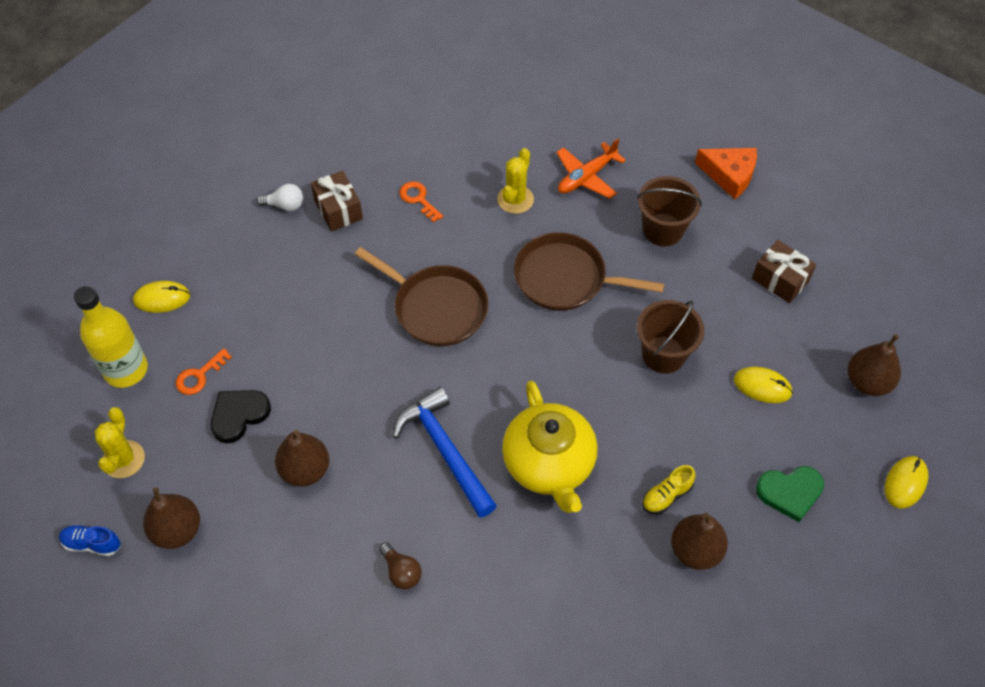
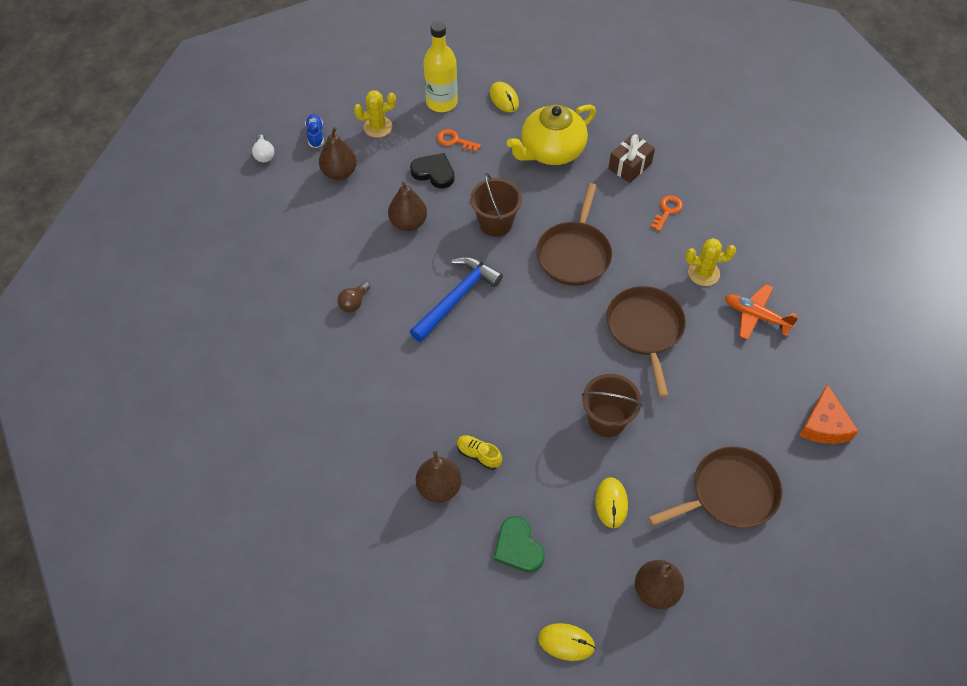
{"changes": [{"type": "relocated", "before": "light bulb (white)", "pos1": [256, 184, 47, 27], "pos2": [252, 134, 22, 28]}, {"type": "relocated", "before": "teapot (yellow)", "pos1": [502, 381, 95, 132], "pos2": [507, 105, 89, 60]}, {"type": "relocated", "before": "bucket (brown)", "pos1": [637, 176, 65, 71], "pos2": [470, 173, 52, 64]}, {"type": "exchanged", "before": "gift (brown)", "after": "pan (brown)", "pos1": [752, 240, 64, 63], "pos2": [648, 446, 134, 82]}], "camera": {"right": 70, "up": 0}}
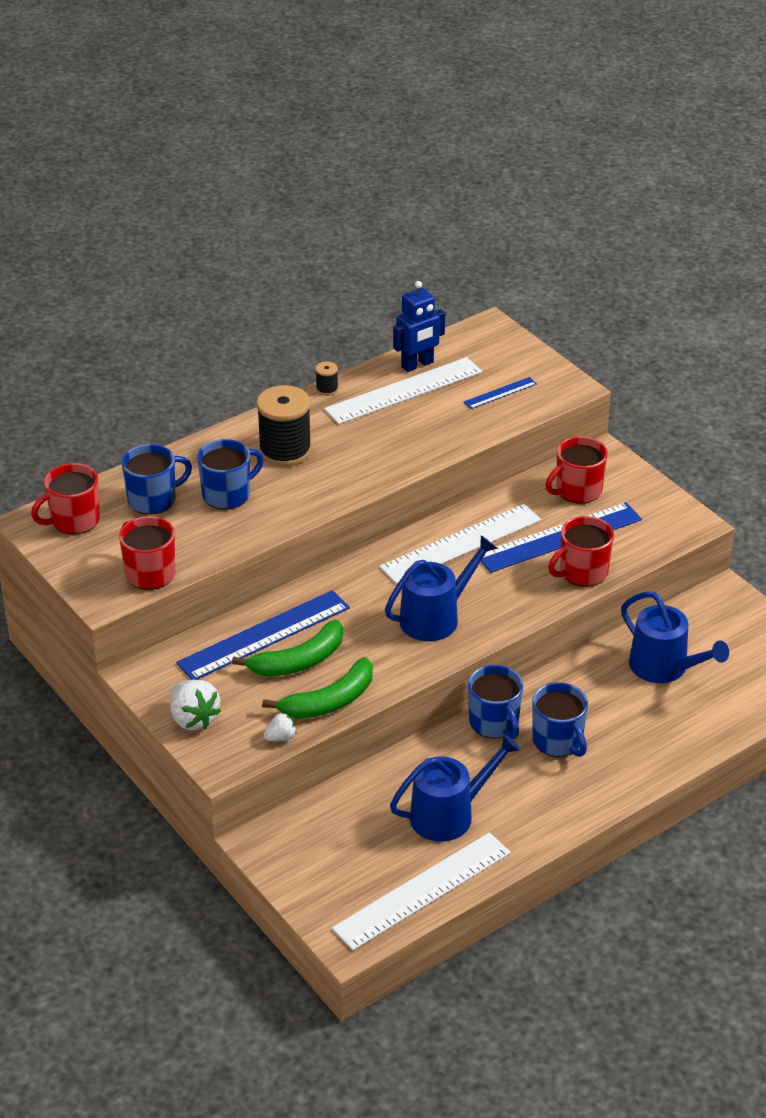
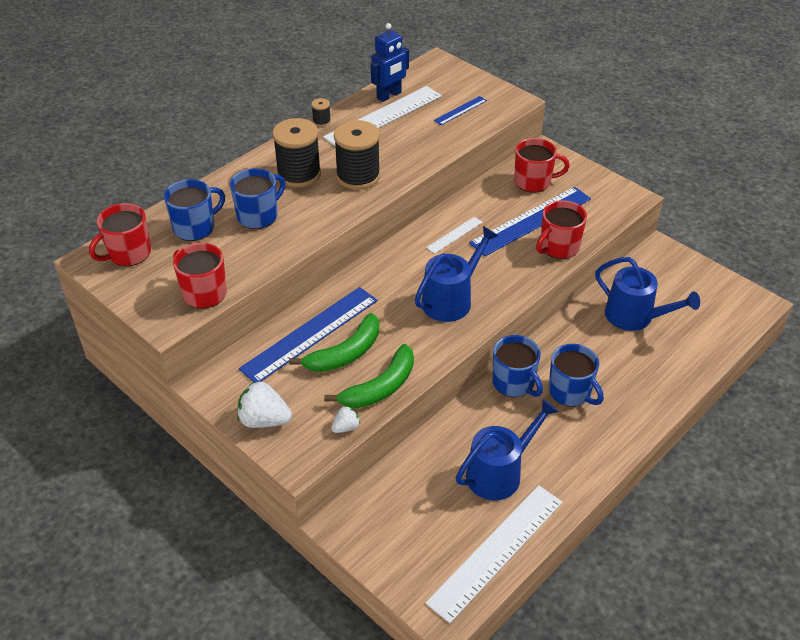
{"changes": [{"type": "spun", "before": "strawberry (white)", "pos1": [170, 680, 51, 50], "pos2": [237, 381, 55, 47], "turn": 150}, {"type": "size", "before": "ruler (white)", "pos1": [379, 504, 162, 80], "pos2": [426, 217, 57, 37], "scale": 0.47}, {"type": "spun", "before": "mug (red)", "pos1": [545, 436, 63, 68], "pos2": [514, 138, 56, 55], "turn": -135}, {"type": "appeared", "after": "spool (black)", "pos2": [334, 120, 46, 70]}], "camera": {"right": -10, "up": 5}}
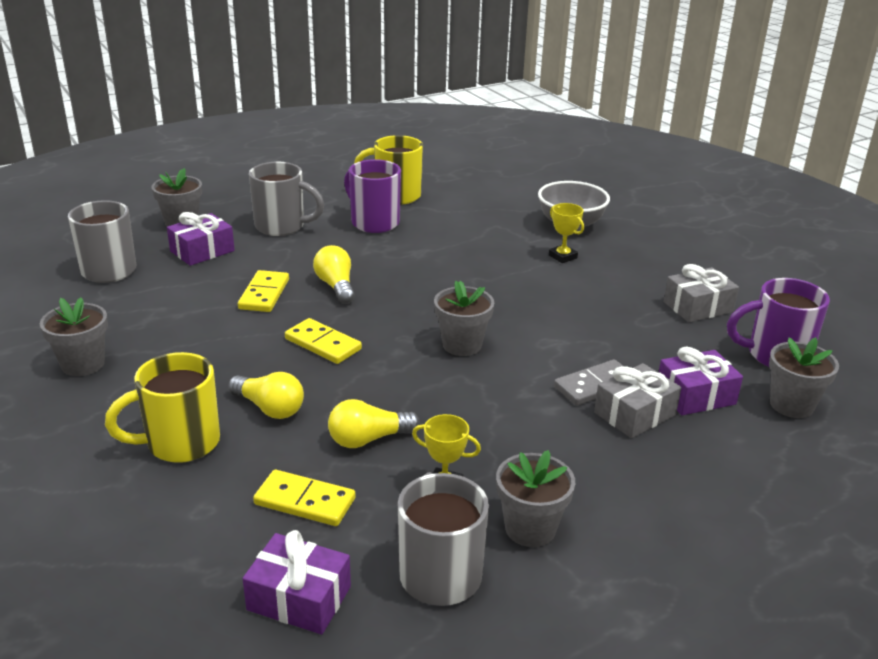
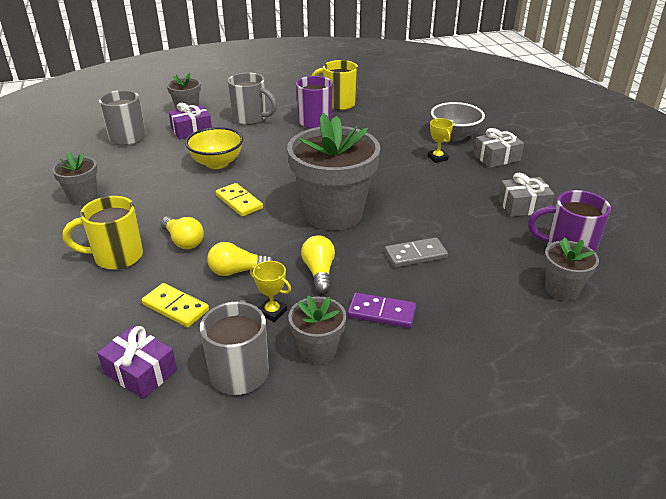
{"changes": [{"type": "exchanged", "before": "domino (yellow)", "after": "bowl (yellow)", "pos1": [238, 270, 51, 42], "pos2": [185, 127, 58, 42]}, {"type": "relocated", "before": "light bulb (yellow)", "pos1": [313, 245, 42, 59], "pos2": [301, 236, 34, 57]}, {"type": "size", "before": "flower pot (grey)", "pos1": [434, 281, 60, 75], "pos2": [287, 113, 93, 117], "scale": 2.05}, {"type": "relocated", "before": "gift (grey)", "pos1": [594, 363, 87, 75], "pos2": [474, 128, 50, 40]}, {"type": "missing", "before": "gift (purple)", "pos1": [659, 347, 84, 68]}, {"type": "appeared", "after": "domino (purple)", "pos2": [348, 293, 68, 35]}], "camera": {"right": 15, "up": 5}}
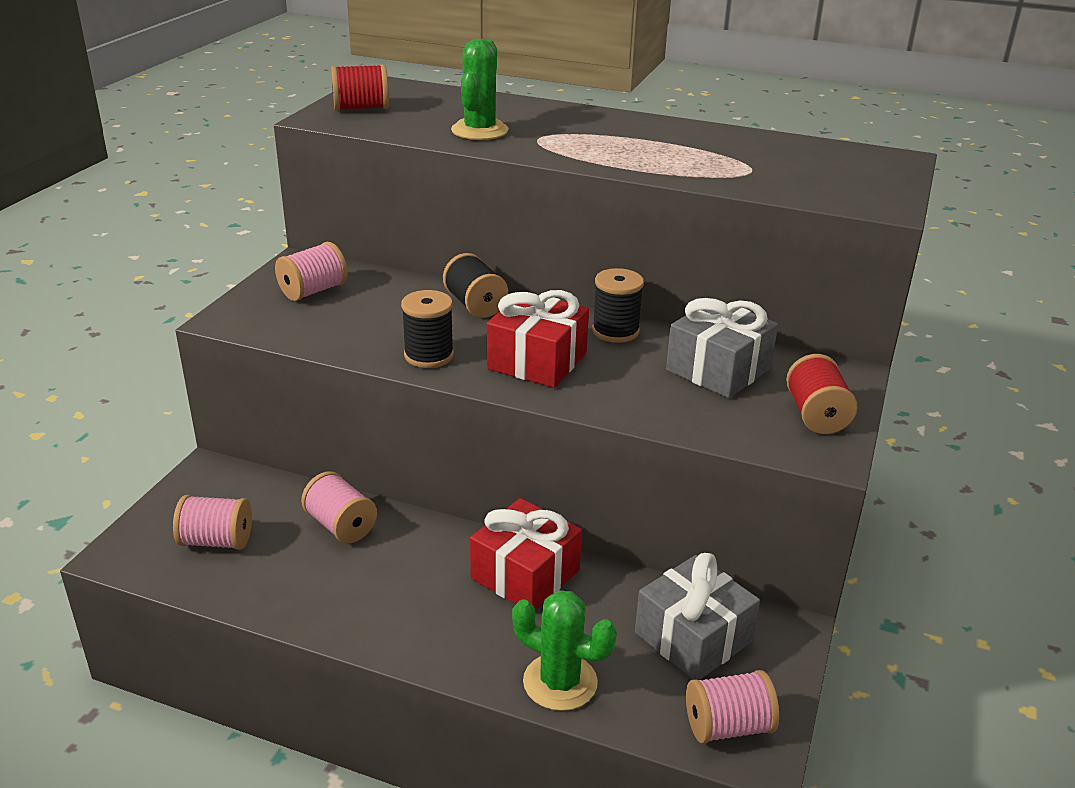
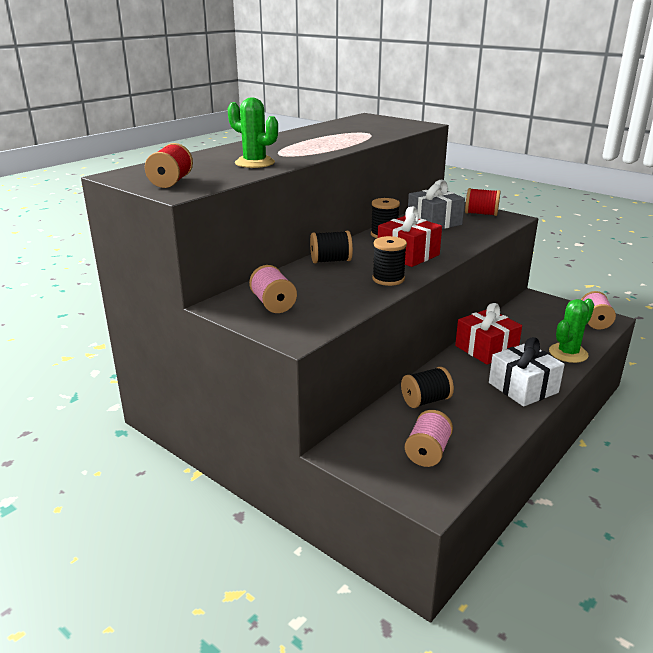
{"changes": [{"type": "colour", "before": "spool (pink)", "after": "spool (black)", "pos1": [301, 471, 76, 72], "pos2": [401, 367, 53, 41]}, {"type": "missing", "before": "gift (grey)", "pos1": [635, 553, 125, 127]}, {"type": "appeared", "after": "gift (white)", "pos2": [489, 337, 76, 70]}], "camera": {"right": -70, "up": -5}}
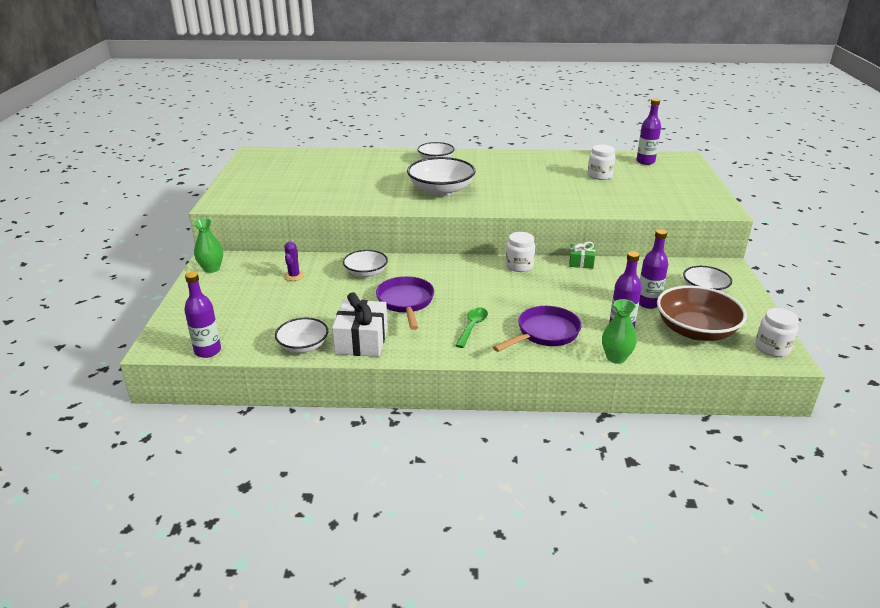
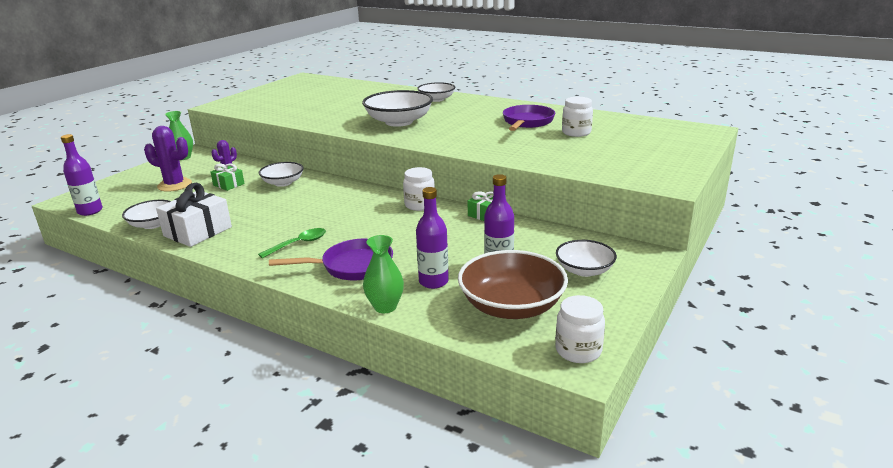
{"changes": [{"type": "relocated", "before": "pan (purple)", "pos1": [376, 276, 58, 54], "pos2": [503, 105, 52, 26]}, {"type": "missing", "before": "bottle (purple)", "pos1": [636, 98, 25, 67]}, {"type": "appeared", "after": "cactus (purple)", "pos2": [144, 126, 48, 66]}, {"type": "appeared", "after": "gift (green)", "pos2": [210, 164, 35, 27]}], "camera": {"right": 30, "up": -5}}
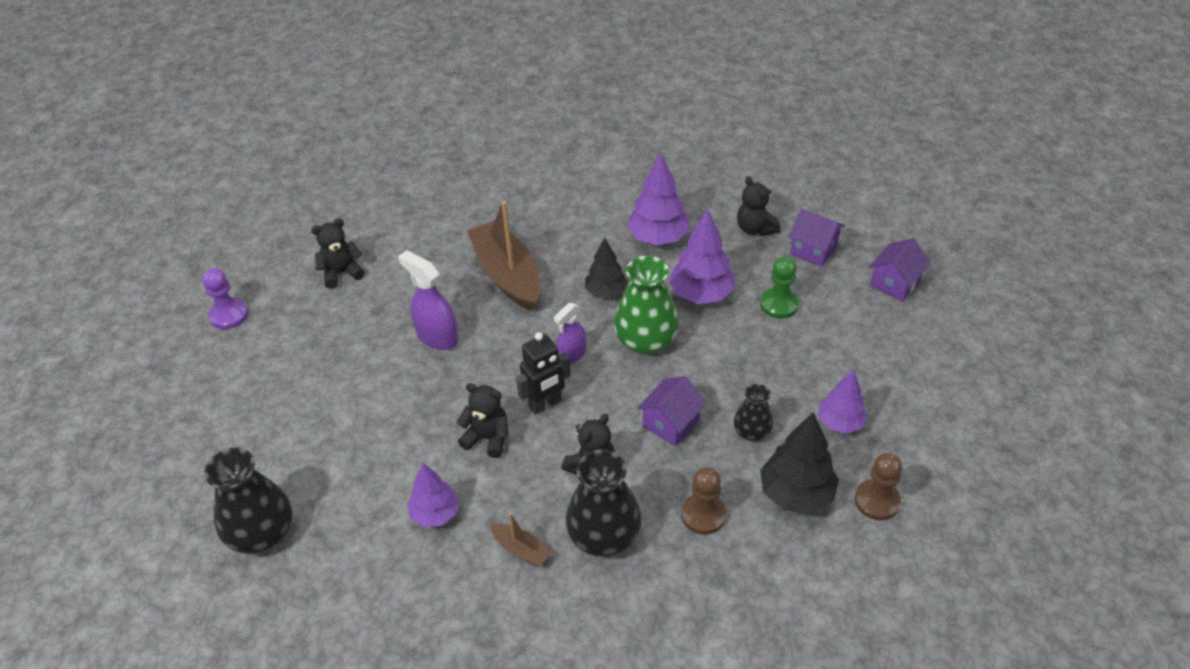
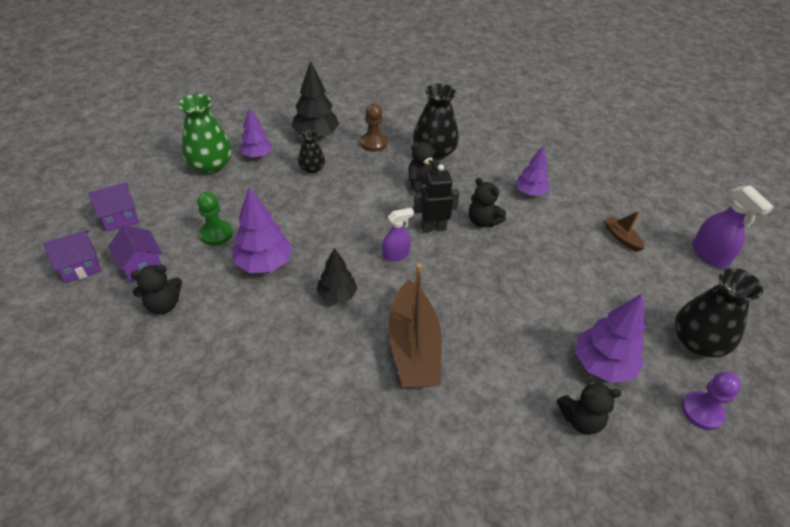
{"changes": [{"type": "relocated", "before": "vase (black)", "pos1": [204, 448, 88, 106], "pos2": [674, 268, 89, 90]}, {"type": "relocated", "before": "spray bottle (purple)", "pos1": [398, 250, 61, 100], "pos2": [692, 185, 82, 83]}, {"type": "relocated", "before": "boat (brown)", "pos1": [490, 513, 62, 54], "pos2": [604, 210, 41, 42]}, {"type": "relocated", "before": "vase (green)", "pos1": [614, 256, 65, 98], "pos2": [179, 94, 53, 80]}, {"type": "relocated", "before": "tree (purple)", "pos1": [627, 152, 63, 94], "pos2": [575, 294, 70, 89]}, {"type": "relocated", "before": "house (purple)", "pos1": [637, 376, 69, 70], "pos2": [43, 230, 58, 53]}, {"type": "spun", "before": "teddy bear (black)", "pos1": [737, 176, 44, 60], "pos2": [131, 265, 51, 50], "turn": 75}, {"type": "missing", "before": "pawn (brown)", "pos1": [854, 453, 48, 67]}], "camera": {"right": -160, "up": 0}}
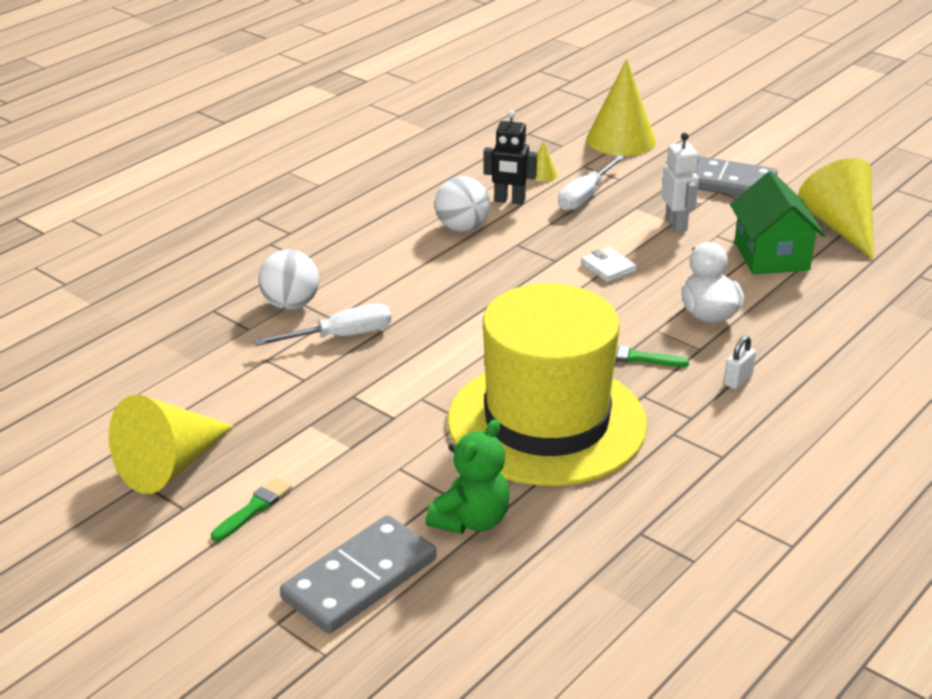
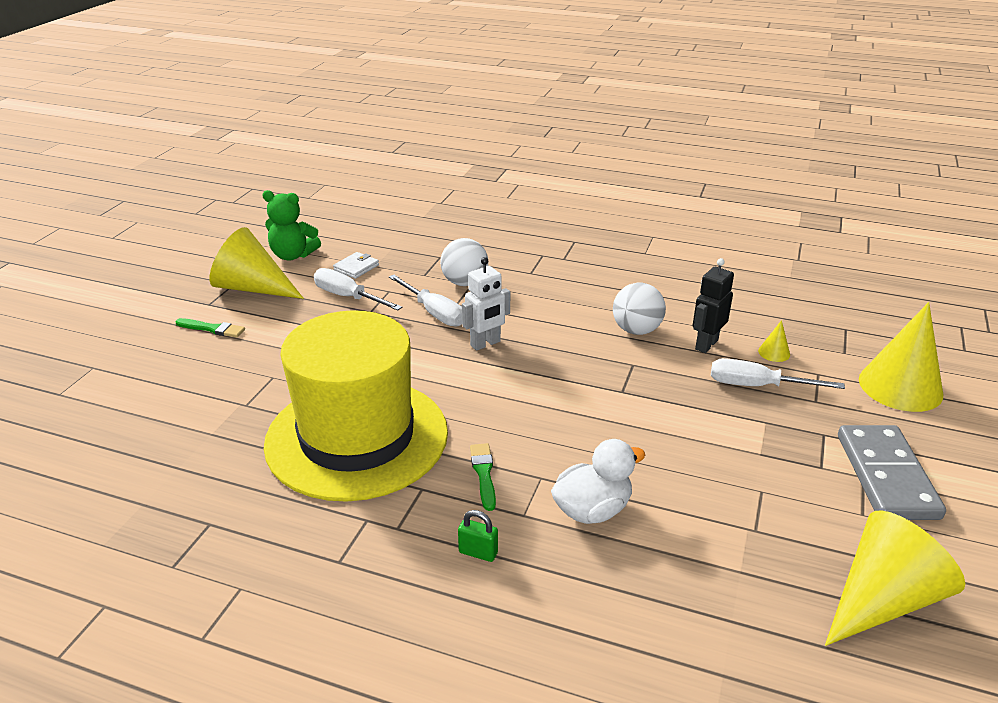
{"changes": [{"type": "missing", "before": "domino (grey)", "pos1": [280, 515, 156, 118]}, {"type": "relocated", "before": "teddy bear (green)", "pos1": [426, 419, 84, 115], "pos2": [262, 190, 59, 71]}, {"type": "spun", "before": "robot (black)", "pos1": [483, 110, 54, 95], "pos2": [692, 258, 42, 95], "turn": 45}, {"type": "relocated", "before": "wallet (white)", "pos1": [581, 247, 56, 35], "pos2": [333, 252, 46, 27]}, {"type": "relocated", "before": "robot (white)", "pos1": [661, 133, 38, 99], "pos2": [462, 257, 48, 94]}, {"type": "colour", "before": "padlock (white)", "after": "padlock (green)", "pos1": [724, 336, 32, 53], "pos2": [458, 510, 40, 52]}, {"type": "missing", "before": "house (green)", "pos1": [730, 171, 95, 103]}, {"type": "appeared", "after": "screwdriver (white)", "pos2": [314, 268, 88, 42]}], "camera": {"right": 70, "up": 0}}
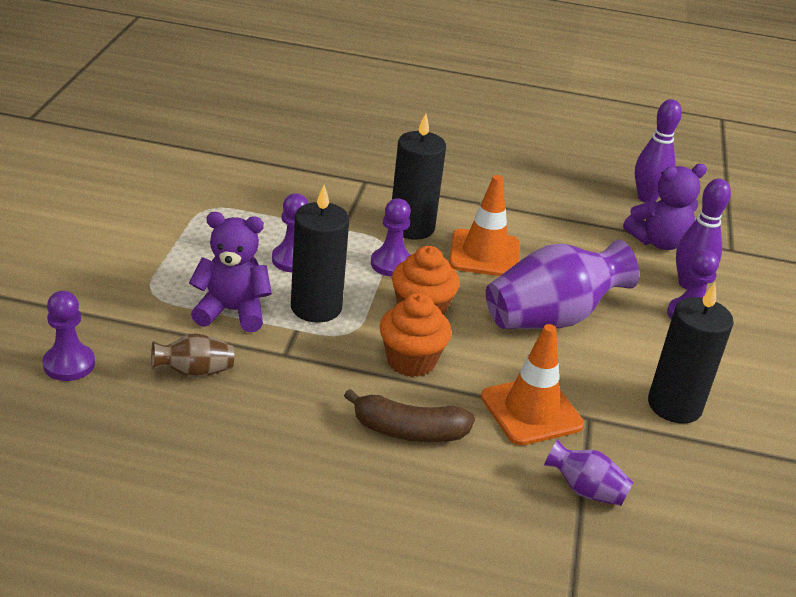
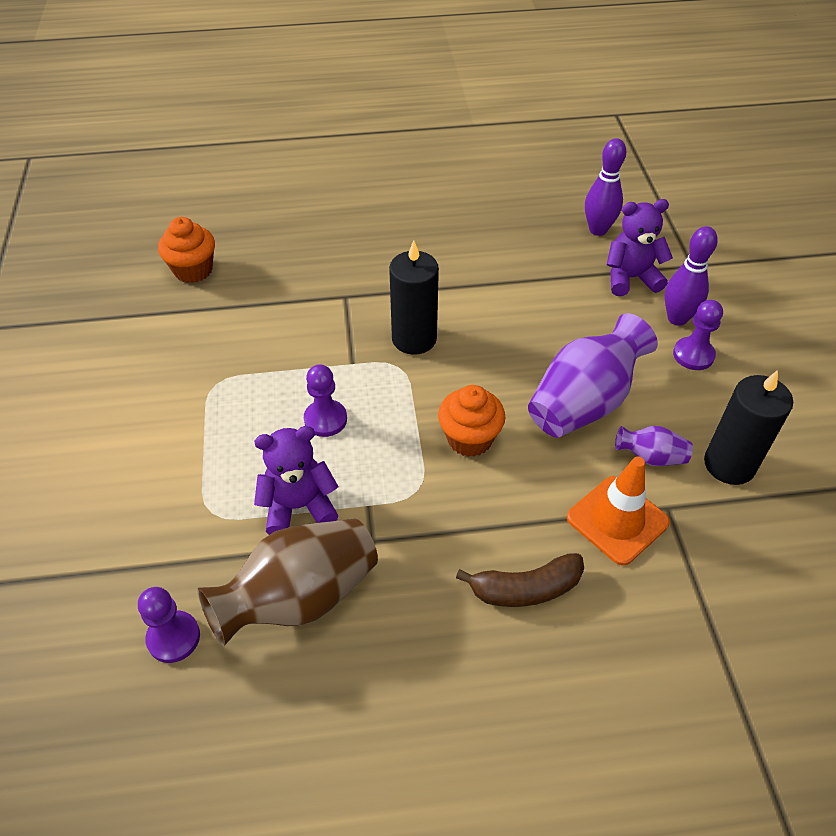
{"changes": [{"type": "size", "before": "vase (brown)", "pos1": [151, 333, 83, 45], "pos2": [197, 519, 181, 127], "scale": 2.08}, {"type": "missing", "before": "candle (black)", "pos1": [291, 185, 58, 138]}, {"type": "missing", "before": "pawn (purple)", "pos1": [371, 198, 40, 79]}, {"type": "relocated", "before": "cupcake (orange)", "pos1": [380, 293, 72, 84], "pos2": [158, 217, 57, 66]}, {"type": "missing", "before": "traffic cone (orange)", "pos1": [449, 175, 71, 101]}, {"type": "relocated", "before": "vase (purple)", "pos1": [544, 440, 89, 66], "pos2": [615, 426, 78, 40]}, {"type": "spun", "before": "teddy bear (purple)", "pos1": [623, 164, 84, 86], "pos2": [607, 199, 66, 97], "turn": -150}], "camera": {"right": -15, "up": 15}}
